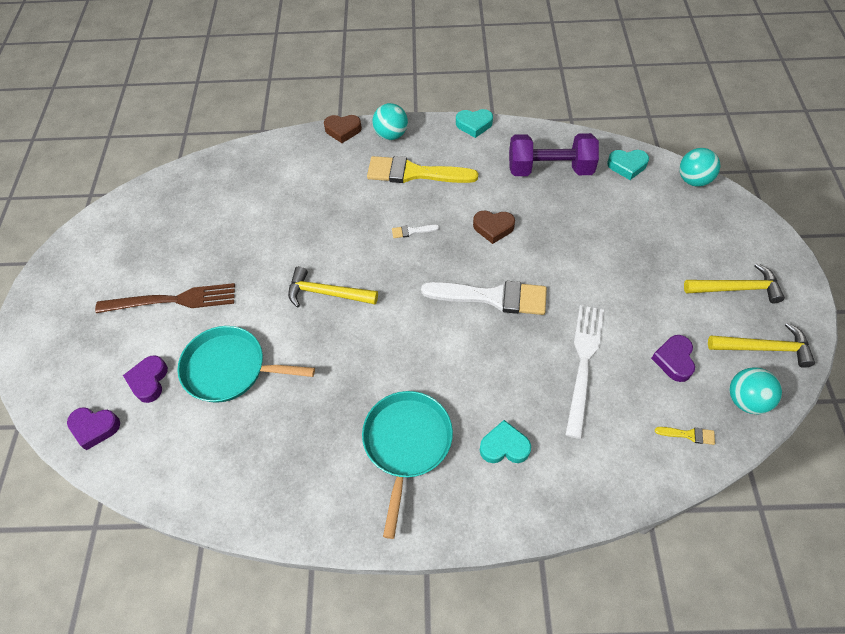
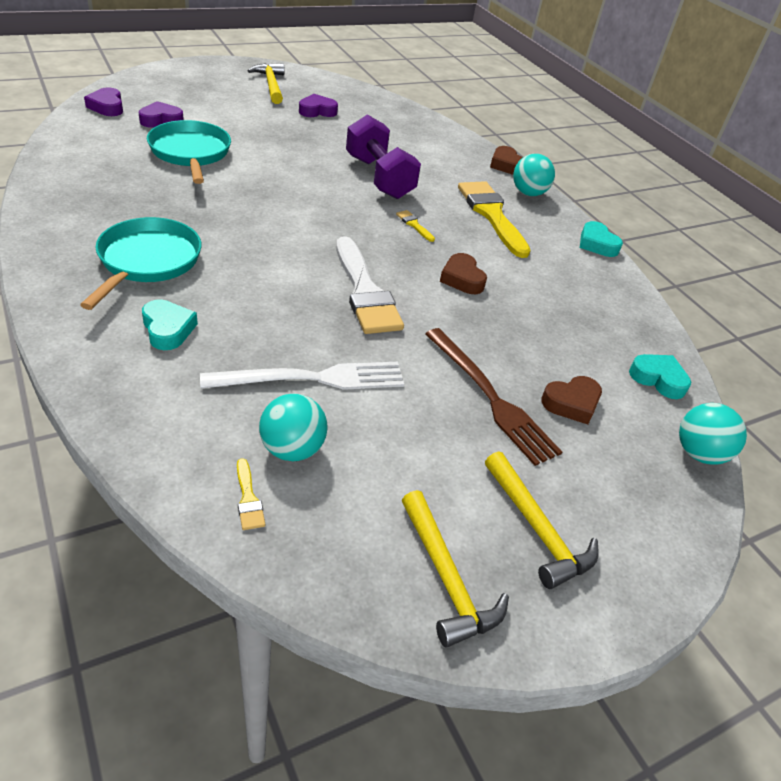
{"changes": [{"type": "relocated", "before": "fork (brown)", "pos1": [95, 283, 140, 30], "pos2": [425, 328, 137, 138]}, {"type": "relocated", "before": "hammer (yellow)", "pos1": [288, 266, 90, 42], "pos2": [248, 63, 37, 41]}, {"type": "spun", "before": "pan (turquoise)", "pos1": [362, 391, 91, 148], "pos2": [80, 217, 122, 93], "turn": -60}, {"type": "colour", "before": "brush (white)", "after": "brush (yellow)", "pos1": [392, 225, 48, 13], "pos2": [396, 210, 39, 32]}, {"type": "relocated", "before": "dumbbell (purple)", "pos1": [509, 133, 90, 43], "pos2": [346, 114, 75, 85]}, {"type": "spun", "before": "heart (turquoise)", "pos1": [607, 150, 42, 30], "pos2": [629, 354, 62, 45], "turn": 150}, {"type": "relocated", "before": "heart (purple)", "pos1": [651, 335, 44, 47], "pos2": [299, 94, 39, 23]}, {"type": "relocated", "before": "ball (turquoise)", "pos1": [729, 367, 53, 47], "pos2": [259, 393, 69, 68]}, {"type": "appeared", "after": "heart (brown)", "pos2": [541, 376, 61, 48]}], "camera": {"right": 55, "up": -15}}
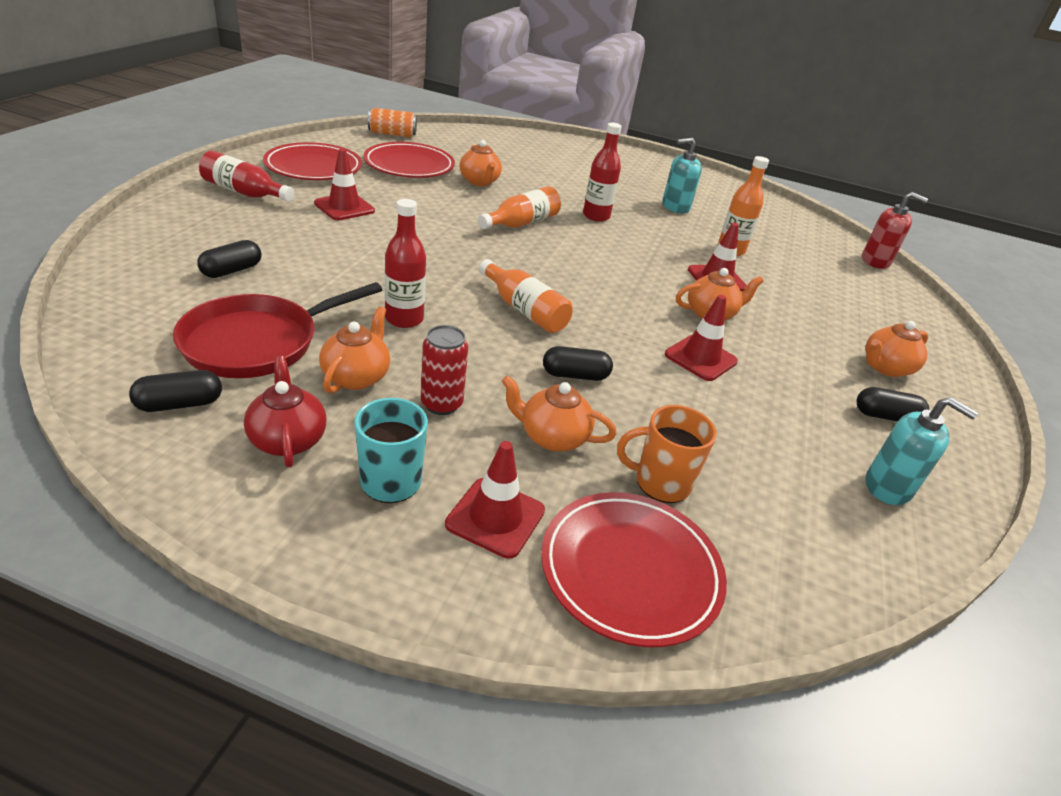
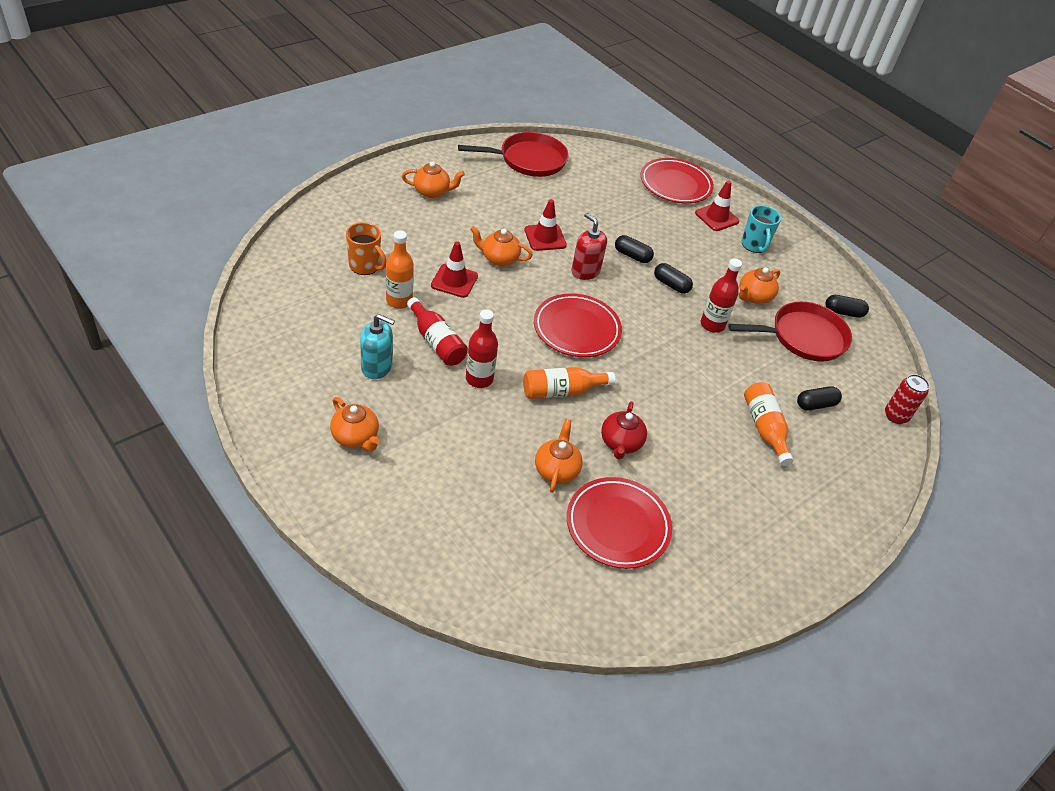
{"changes": [{"type": "relocated", "before": "bottle (red)", "pos1": [199, 151, 95, 51], "pos2": [407, 297, 61, 69]}, {"type": "relocated", "before": "teapot (red)", "pos1": [244, 356, 83, 111], "pos2": [601, 401, 46, 59]}, {"type": "relocated", "before": "plate (red)", "pos1": [263, 142, 99, 38], "pos2": [534, 293, 88, 64]}, {"type": "missing", "before": "traffic cone (red)", "pos1": [314, 149, 61, 71]}, {"type": "missing", "before": "can (orange)", "pos1": [368, 108, 49, 29]}, {"type": "relocated", "before": "can (red)", "pos1": [421, 325, 47, 90], "pos2": [885, 374, 44, 50]}, {"type": "relocated", "before": "bottle (orange)", "pos1": [479, 259, 94, 74], "pos2": [744, 382, 49, 84]}, {"type": "relocated", "before": "teapot (orange)", "pos1": [501, 375, 115, 77], "pos2": [330, 397, 50, 54]}, {"type": "relocated", "before": "mug (orange)", "pos1": [617, 405, 100, 98], "pos2": [346, 222, 41, 53]}, {"type": "relocated", "before": "capsule (black)", "pos1": [857, 387, 72, 34], "pos2": [654, 263, 39, 31]}, {"type": "relocated", "before": "soap dispenser (red)", "pos1": [862, 192, 66, 77], "pos2": [572, 213, 35, 67]}, {"type": "exchanged", "before": "soap dispenser (turquoise)", "after": "pan (red)", "pos1": [865, 397, 113, 108], "pos2": [458, 132, 111, 45]}], "camera": {"right": -150, "up": 10}}
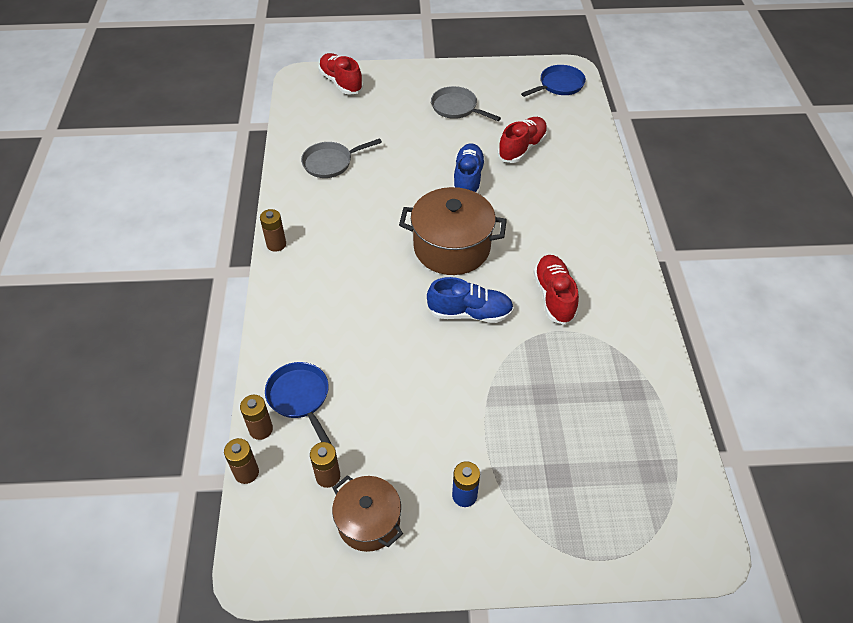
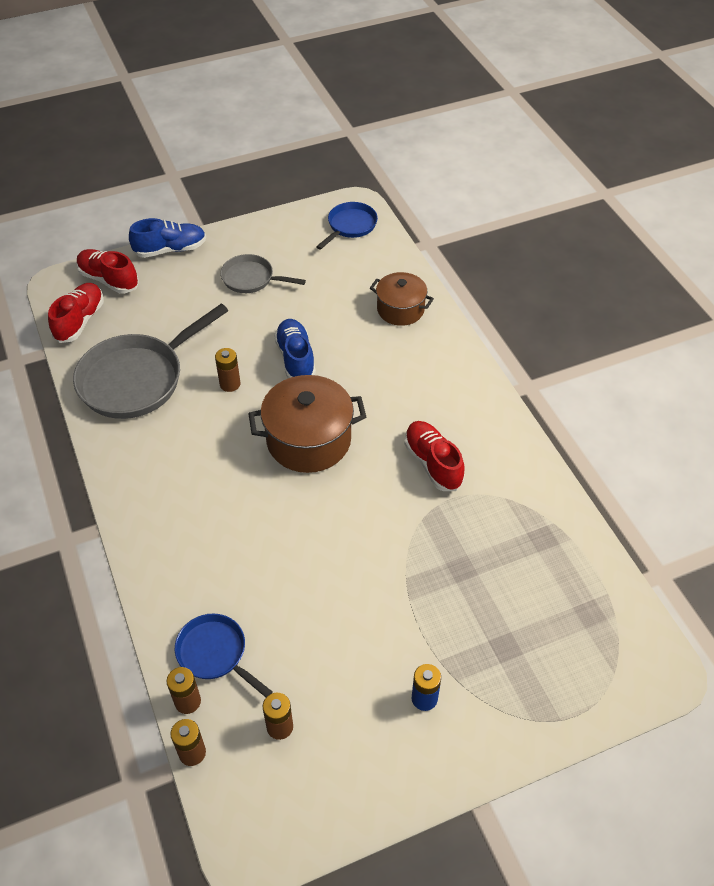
{"changes": [{"type": "relocated", "before": "battery (brown)", "pos1": [260, 209, 26, 43], "pos2": [215, 348, 26, 44]}, {"type": "size", "before": "pan (grey)", "pos1": [301, 138, 81, 40], "pos2": [73, 304, 155, 115], "scale": 1.84}, {"type": "relocated", "before": "pot (brown)", "pos1": [332, 475, 71, 77], "pos2": [370, 272, 64, 54]}, {"type": "relocated", "before": "shoe (blue)", "pos1": [427, 277, 87, 46], "pos2": [129, 218, 77, 40]}, {"type": "relocated", "before": "shoe (red)", "pos1": [498, 117, 50, 46], "pos2": [48, 283, 56, 60]}], "camera": {"right": -20, "up": 0}}
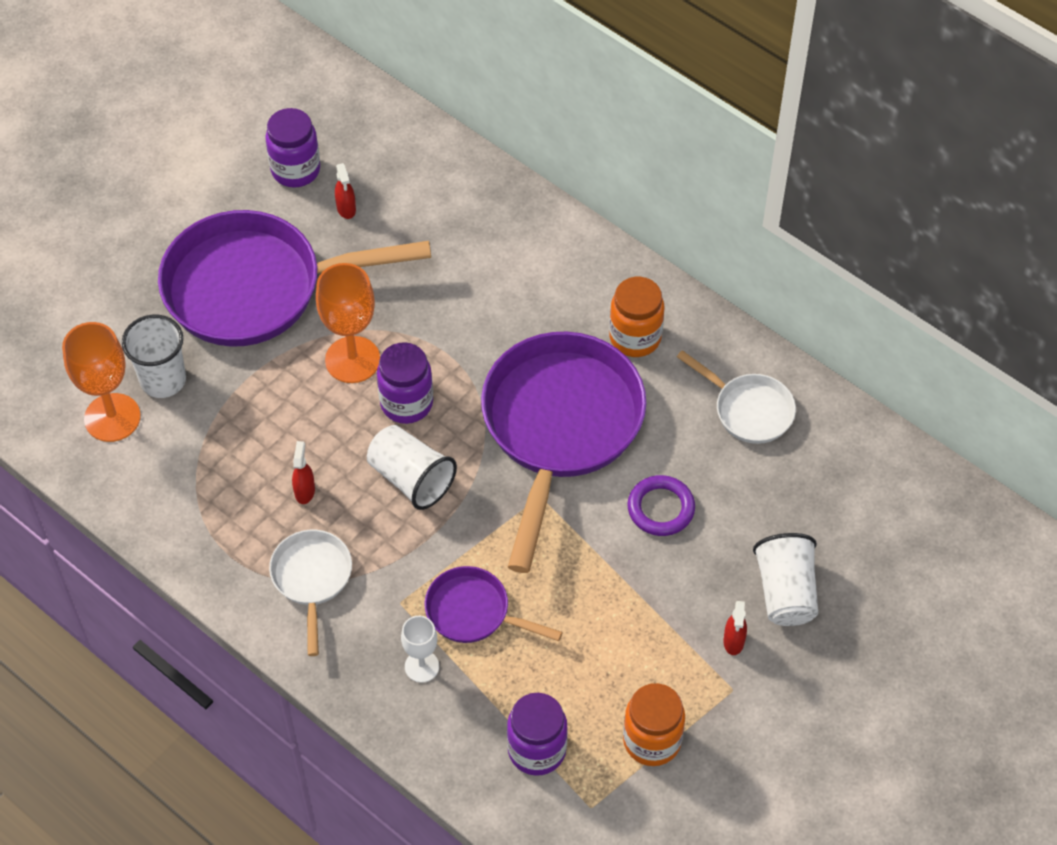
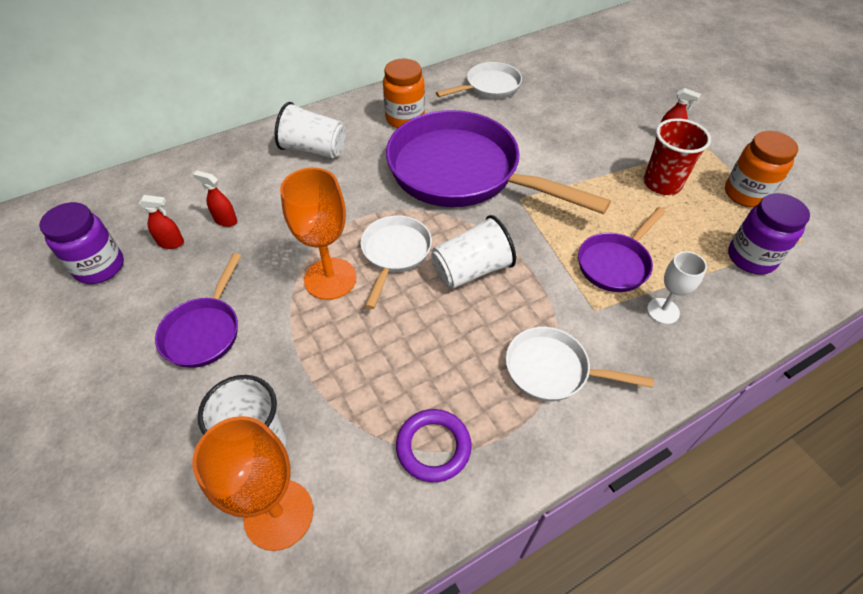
{"changes": [{"type": "size", "before": "pan (purple)", "pos1": [158, 210, 273, 137], "pos2": [155, 253, 86, 115], "scale": 0.48}, {"type": "relocated", "before": "spray bottle (red)", "pos1": [292, 441, 23, 63], "pos2": [193, 171, 44, 56]}, {"type": "exchanged", "before": "jar (purple)", "after": "pan (white)", "pos1": [377, 342, 56, 82], "pos2": [360, 215, 72, 94]}, {"type": "relocated", "before": "ring (purple)", "pos1": [628, 475, 67, 61], "pos2": [396, 409, 76, 73]}, {"type": "relocated", "before": "cup (white)", "pos1": [753, 533, 65, 93], "pos2": [275, 102, 71, 57]}, {"type": "appeared", "after": "cup (red)", "pos2": [644, 118, 67, 77]}], "camera": {"right": -70, "up": -5}}
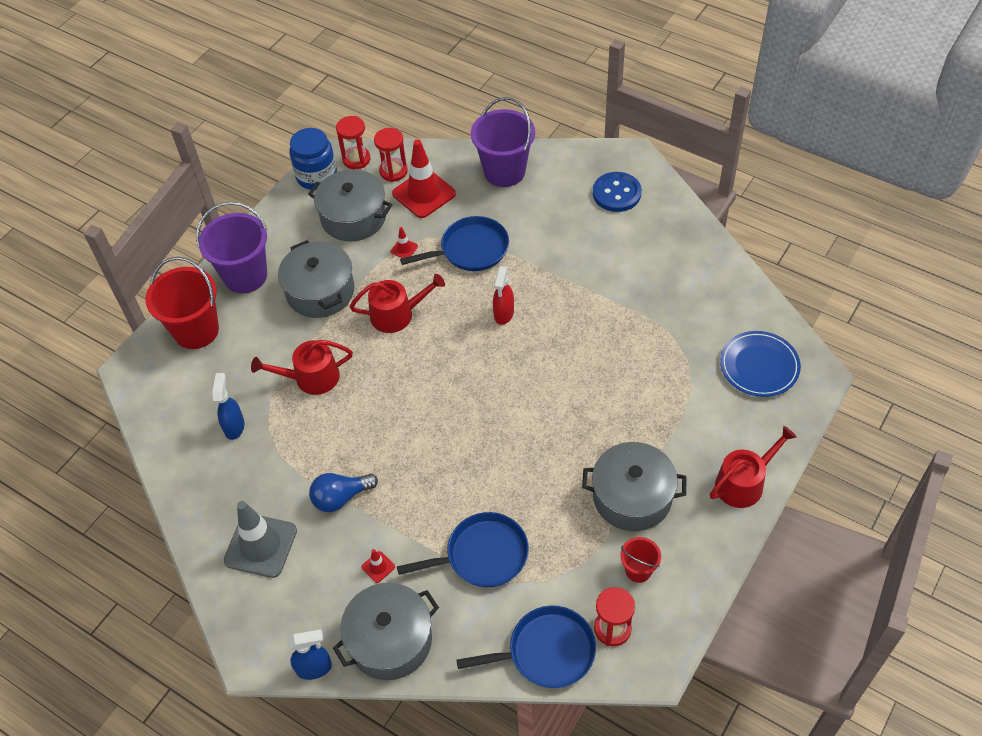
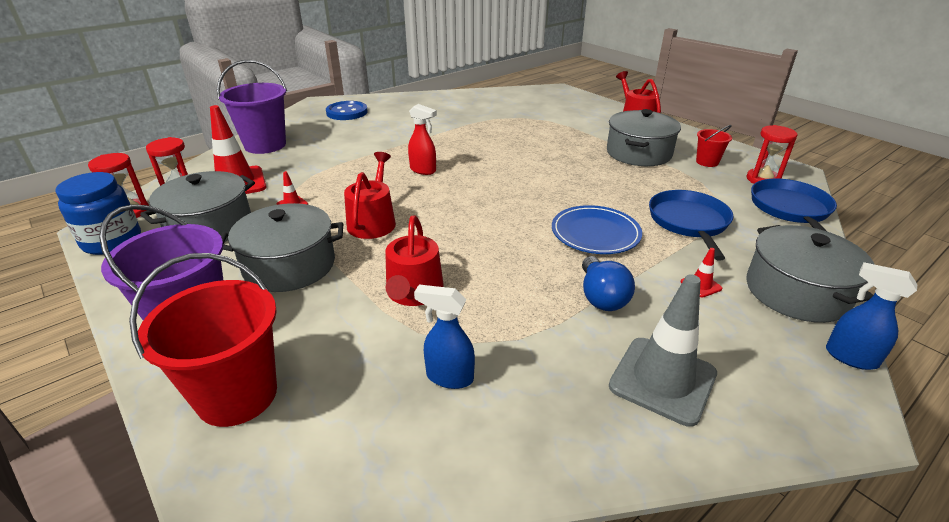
{"changes": [{"type": "spun", "before": "spray bottle (blue)", "pos1": [287, 629, 45, 51], "pos2": [826, 262, 91, 108], "turn": -60}, {"type": "missing", "before": "pan (blue)", "pos1": [400, 216, 109, 55]}, {"type": "relocated", "before": "plate (blue)", "pos1": [720, 331, 81, 66], "pos2": [552, 205, 90, 49]}], "camera": {"right": -75, "up": -20}}
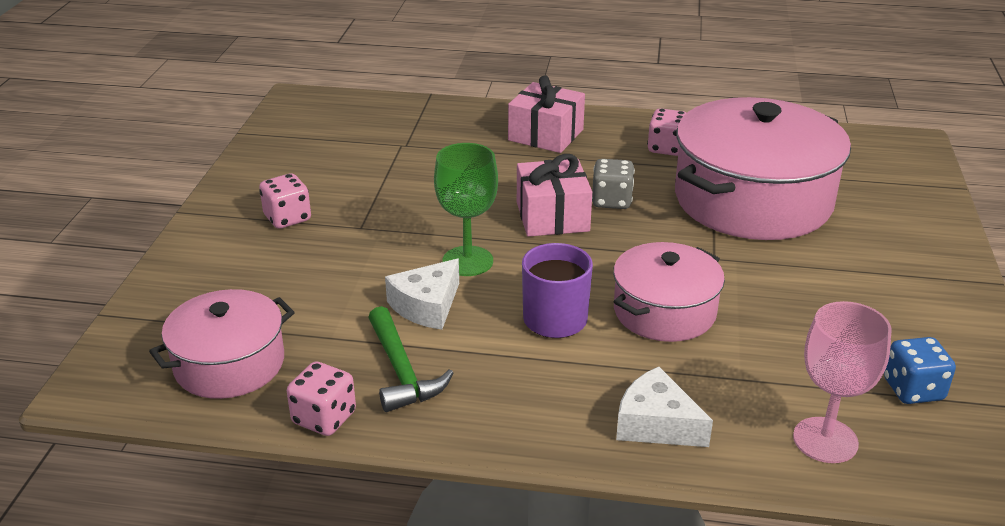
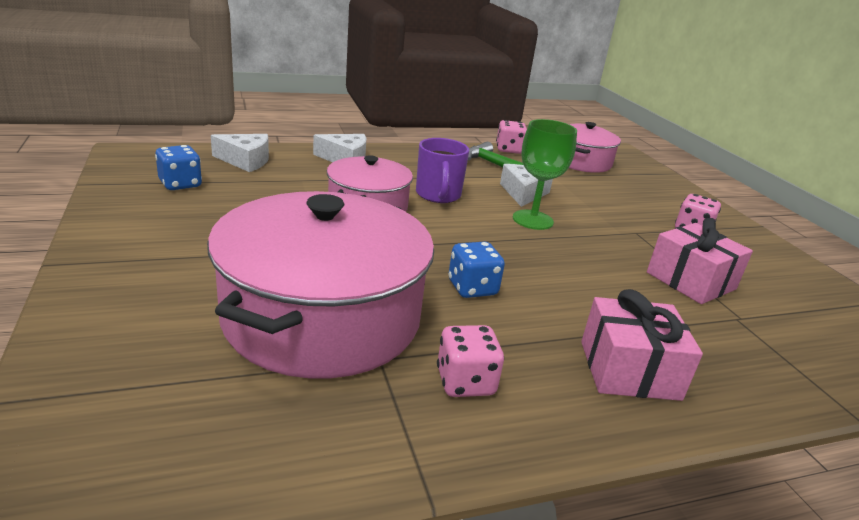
{"changes": [{"type": "relocated", "before": "gift (pink)", "pos1": [517, 154, 75, 83], "pos2": [647, 218, 106, 86]}, {"type": "colour", "before": "dice (grey)", "after": "dice (blue)", "pos1": [592, 159, 43, 50], "pos2": [448, 242, 57, 56]}, {"type": "exchanged", "before": "goblet (pink)", "after": "cheese (white)", "pos1": [793, 301, 99, 162], "pos2": [211, 134, 58, 38]}], "camera": {"right": 150, "up": -5}}
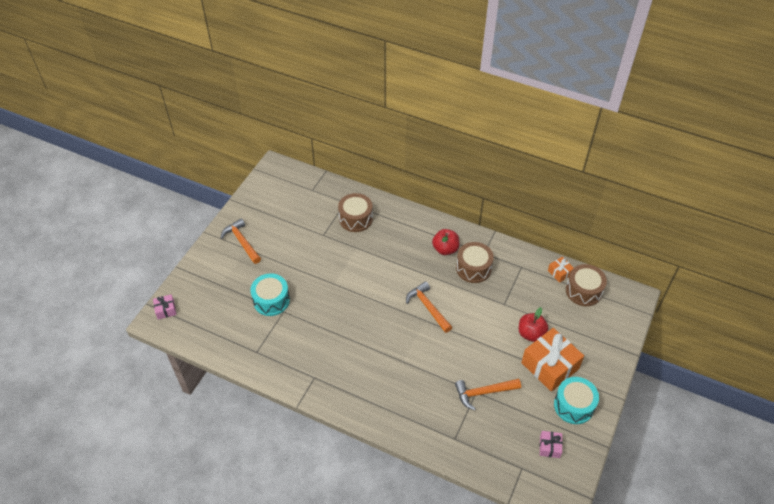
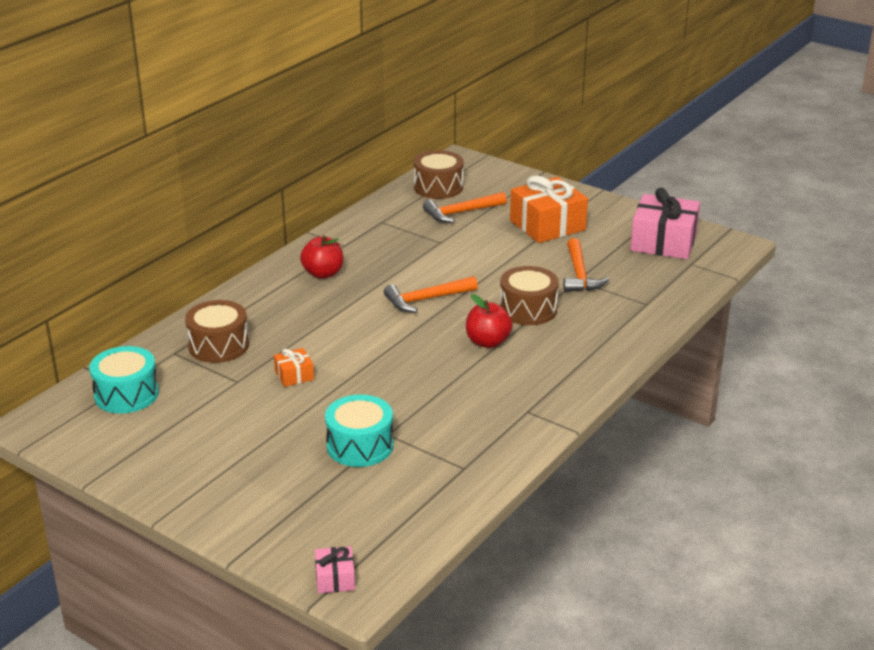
{"changes": [{"type": "relocated", "before": "hammer (orange)", "pos1": [221, 218, 40, 46], "pos2": [423, 192, 84, 31]}, {"type": "relocated", "before": "drum (brown)", "pos1": [456, 242, 38, 41], "pos2": [500, 266, 59, 59]}, {"type": "relocated", "before": "apple (red)", "pos1": [519, 307, 29, 35], "pos2": [466, 294, 46, 54]}, {"type": "size", "before": "gift (pink)", "pos1": [540, 431, 23, 27], "pos2": [630, 188, 70, 71], "scale": 2.14}, {"type": "relocated", "before": "gift (orange)", "pos1": [548, 256, 26, 27], "pos2": [274, 348, 40, 39]}, {"type": "relocated", "before": "drum (turquoise)", "pos1": [554, 377, 45, 47], "pos2": [89, 346, 70, 67]}], "camera": {"right": -80, "up": -20}}
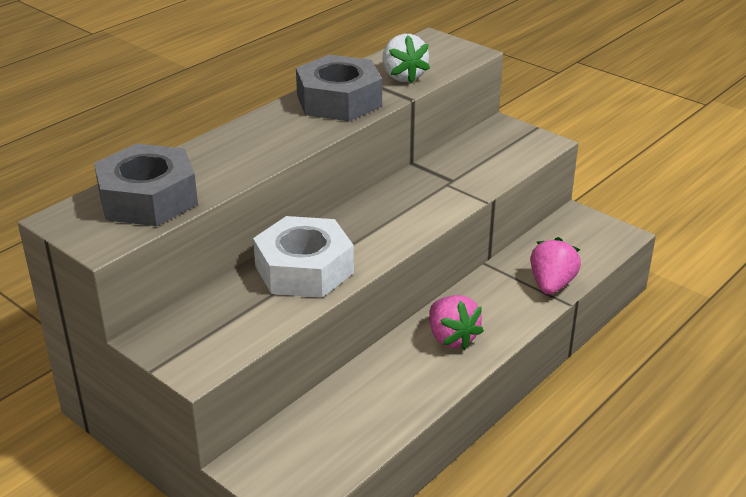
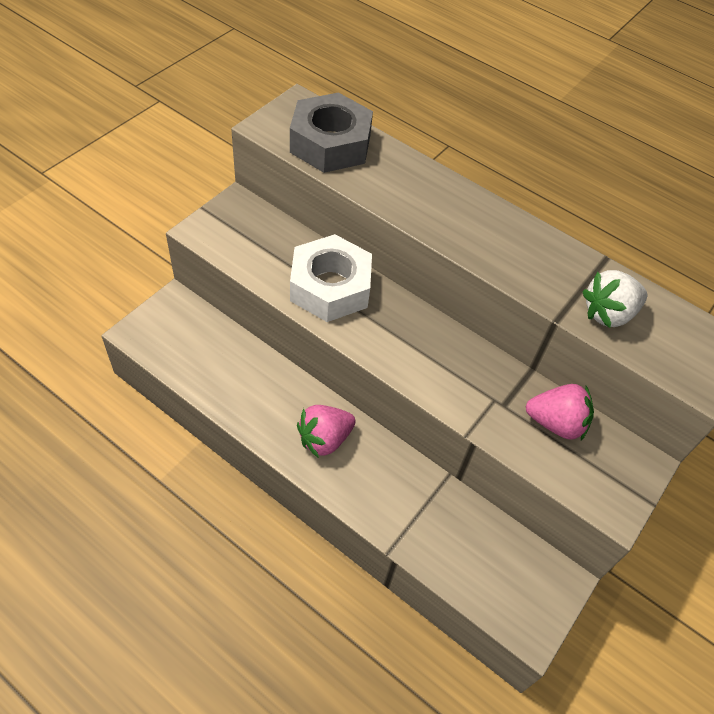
{"changes": [{"type": "missing", "before": "nut (grey)", "pos1": [296, 55, 86, 66]}, {"type": "relocated", "before": "strawberry (pink)", "pos1": [530, 237, 51, 58], "pos2": [526, 384, 68, 56]}], "camera": {"right": 80, "up": 20}}
